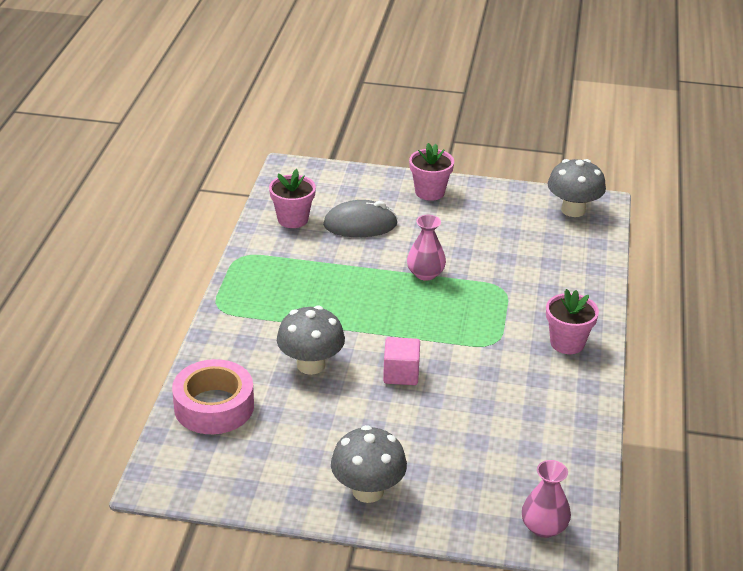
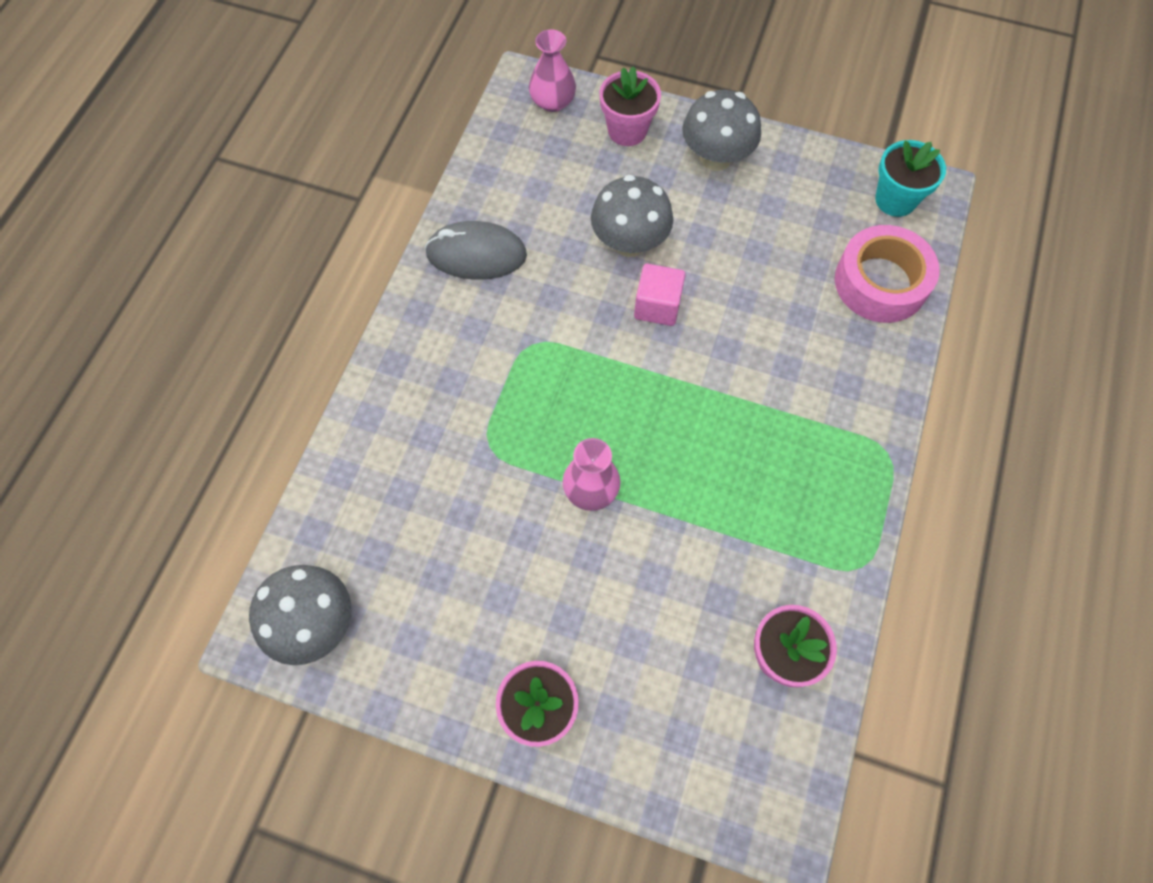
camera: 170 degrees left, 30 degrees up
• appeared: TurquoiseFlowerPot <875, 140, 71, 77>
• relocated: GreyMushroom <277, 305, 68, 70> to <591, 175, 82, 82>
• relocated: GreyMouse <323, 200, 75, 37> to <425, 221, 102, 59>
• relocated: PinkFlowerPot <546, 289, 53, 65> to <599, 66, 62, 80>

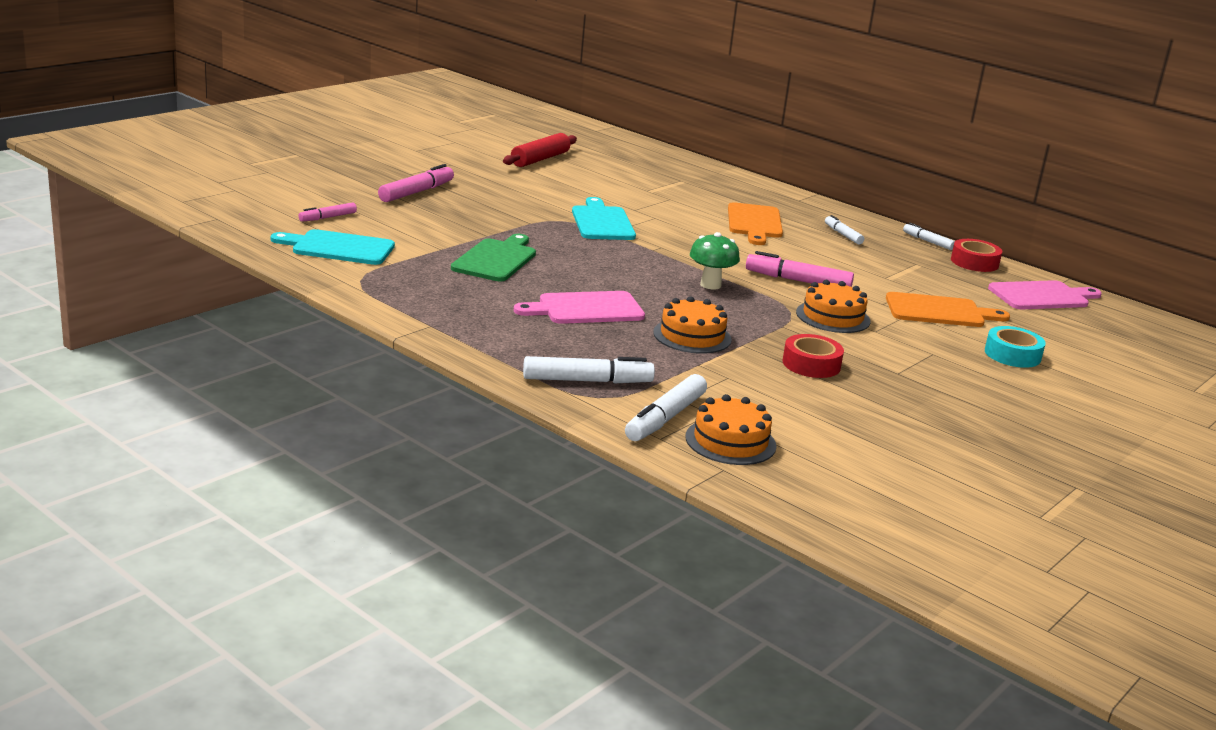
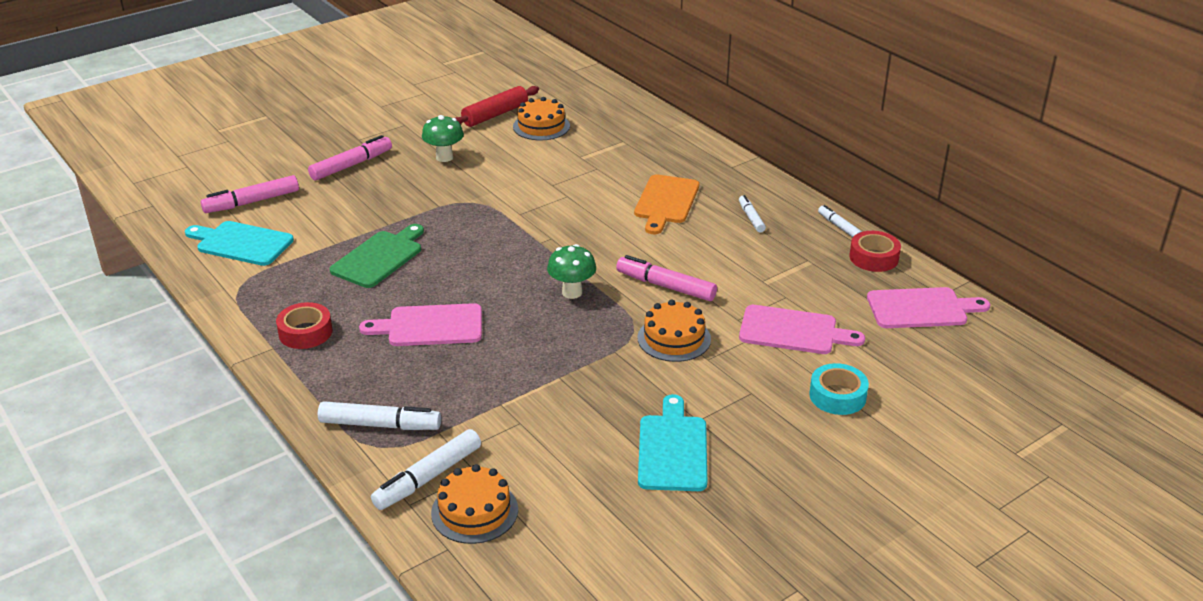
camera: 15 degrees right, 10 degrees up
• appeared: GreenMushroom <422, 115, 42, 47>
• relocated: TurquoiseCuttingBoard <572, 197, 64, 43> to <638, 394, 69, 97>
• relocated: OrangeCake <653, 296, 79, 58> to <513, 97, 57, 43>
• relocated: RedTape <782, 334, 62, 44> to <276, 302, 56, 47>
• colour: OrangeCuttingBoard <886, 292, 124, 35> to PinkCuttingBoard <739, 305, 126, 49>
• size: PinkMarker <298, 202, 59, 20> = <201, 175, 98, 38> x1.69

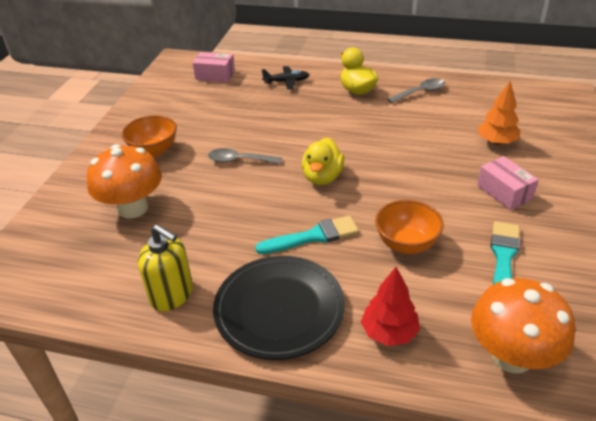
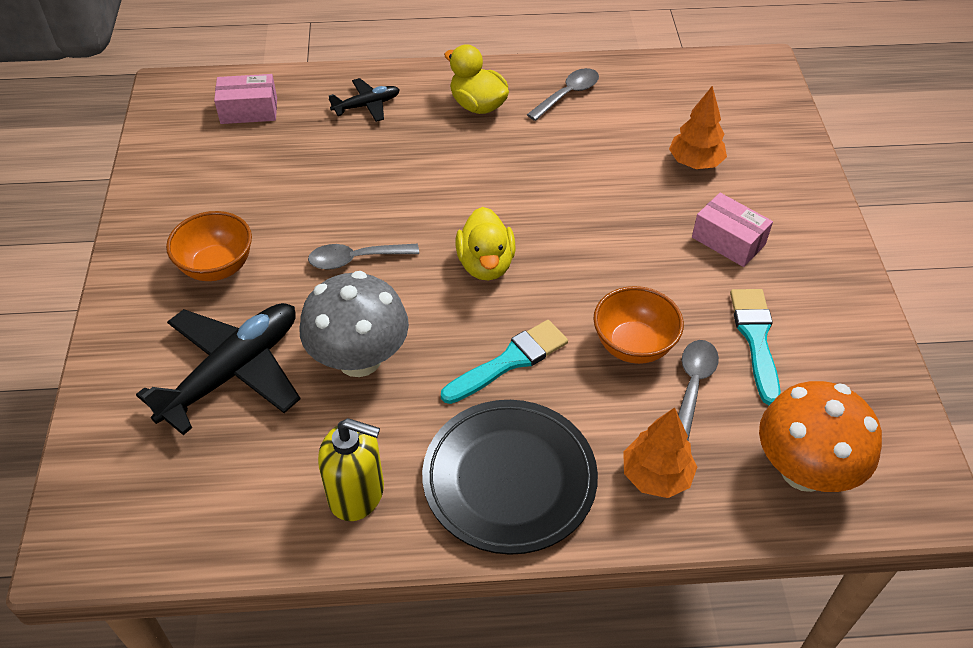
camera: 20 degrees left, 10 degrees up
• appeared: GreyMushroom <300, 271, 109, 106>
• appeared: GreySpoon <678, 340, 41, 100>
• exchanged: OrangeMushroom <87, 144, 75, 75> to BlackPlane <136, 303, 164, 132>
• colour: RedTree <361, 267, 59, 79> to OrangeTree <623, 407, 74, 91>

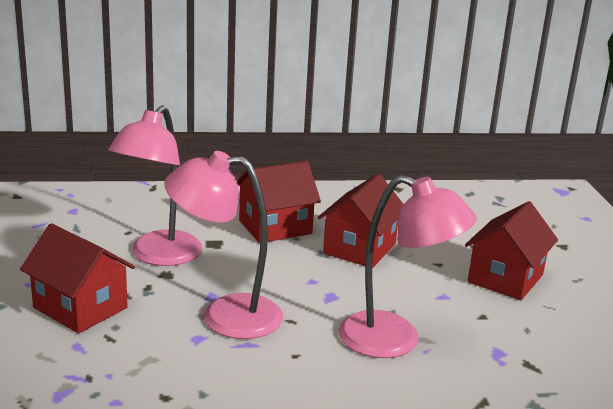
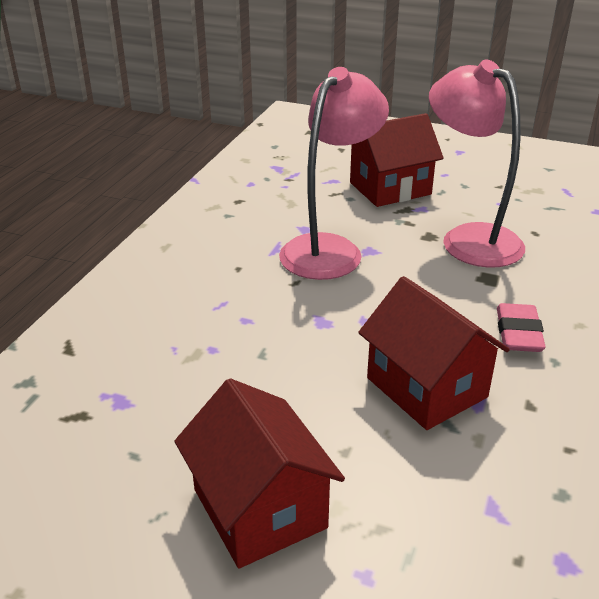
camera: 120 degrees right, 10 degrees up
• missing: PinkLamp <339, 175, 138, 183>
• exchanged: RedHouse <237, 161, 84, 82> to PinkEraser <497, 303, 49, 49>

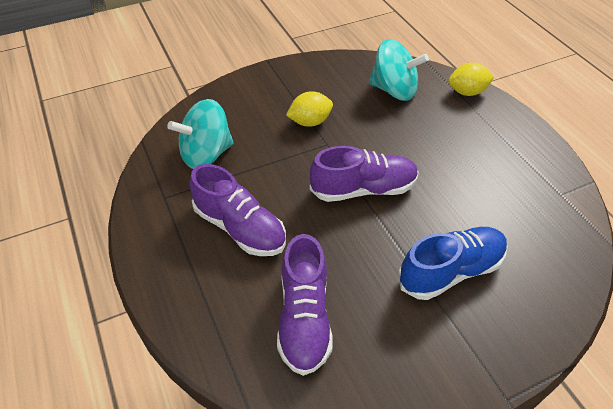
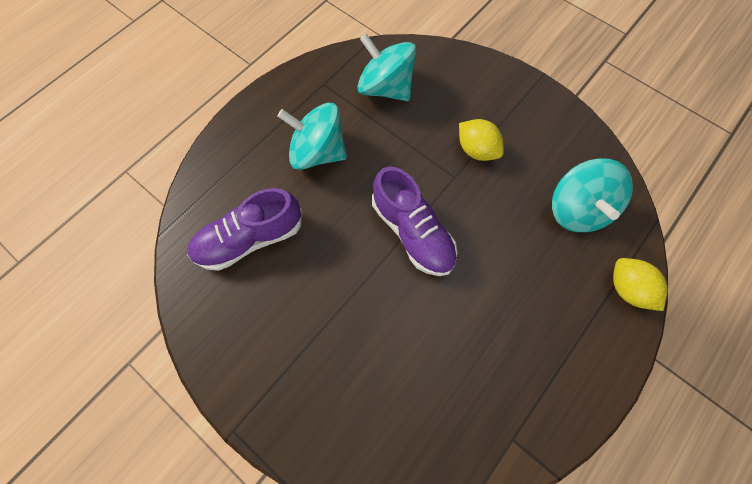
camera: 65 degrees right, 20 degrees up
• missing: BlueShoe <398, 227, 110, 73>
• exchanged: PurpleShoe <190, 164, 96, 92> to TurquoiseSpinningTop <277, 103, 70, 67>

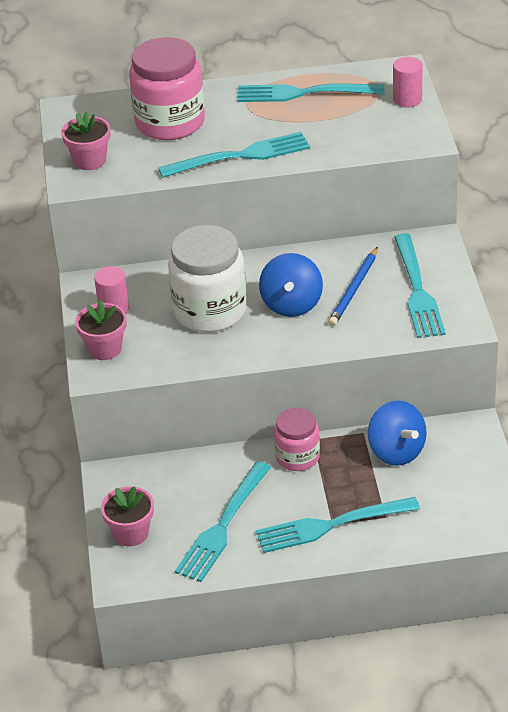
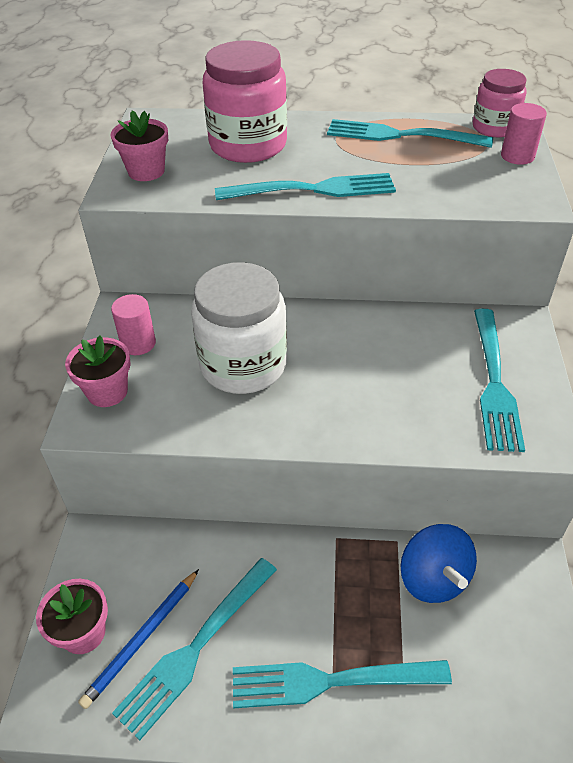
camera: 10 degrees right, 5 degrees up
• missing: BlueSpinningTop <259, 253, 64, 64>
• relocated: PinkJar <274, 408, 46, 63> to <473, 69, 54, 68>
• relocated: BluePencil <328, 247, 50, 79> to <78, 569, 121, 140>

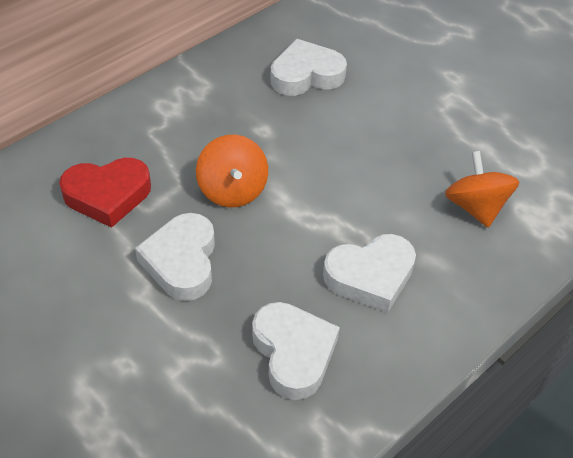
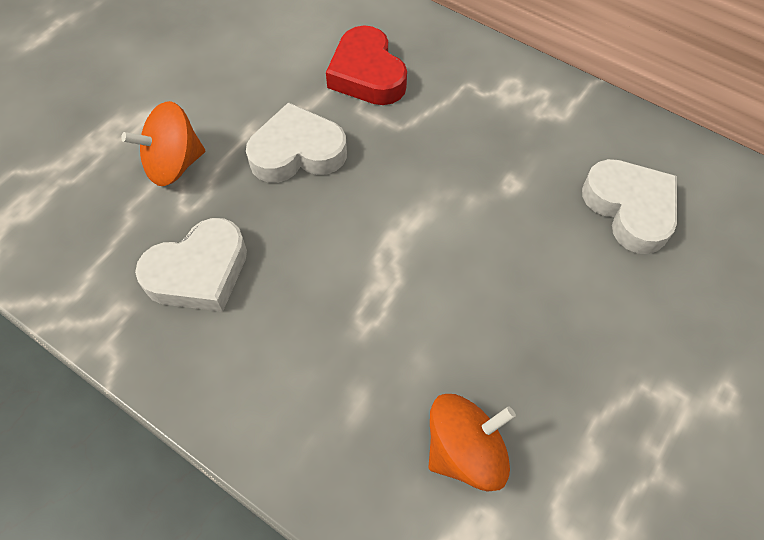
camera: 80 degrees right, 10 degrees up
• missing: WhiteHeart <323, 234, 93, 79>
• relocated: OrangeSpinningTop <196, 135, 72, 73> to <121, 101, 84, 85>

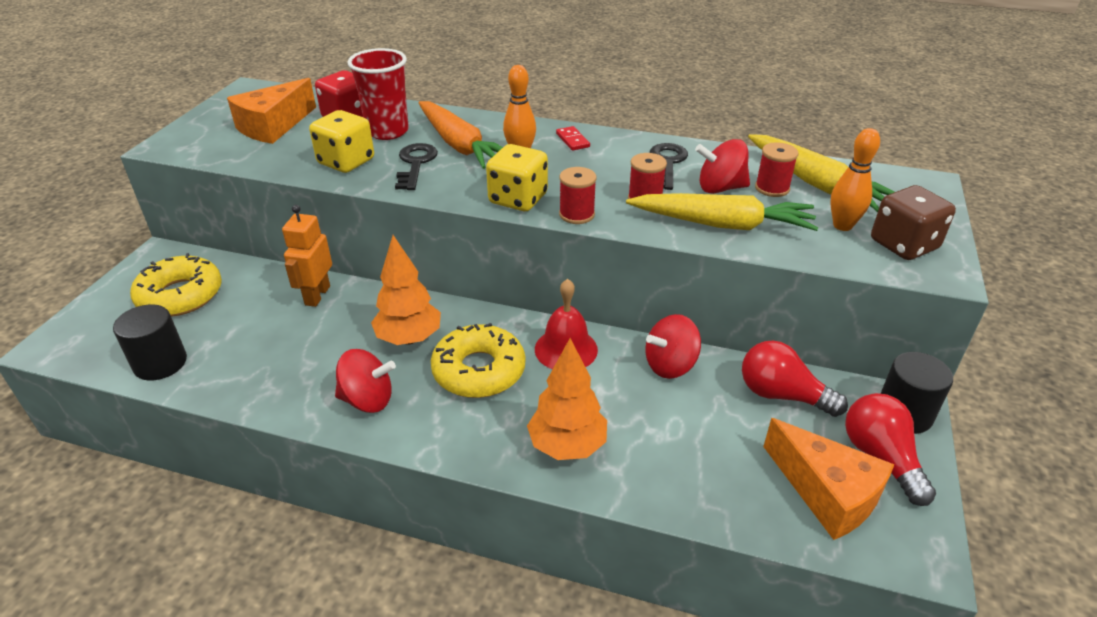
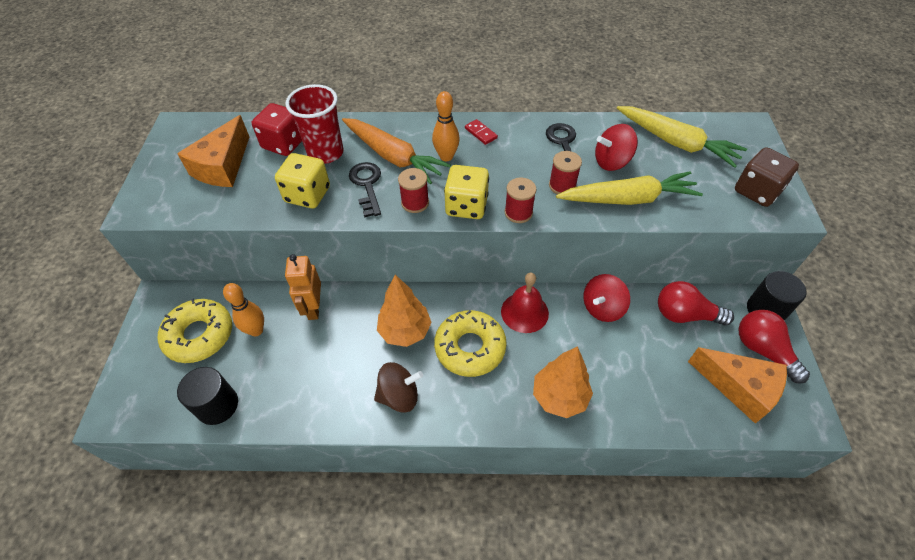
camera: 15 degrees left, 15 degrees up
• relocated: RedSpool <755, 142, 43, 55> to <398, 168, 31, 45>
• relocated: OrangeBowlingPin <830, 128, 50, 103> to <223, 283, 41, 53>
• colour: RedSpinningTop <335, 349, 61, 64> to BrownSpinningTop <374, 362, 49, 51>

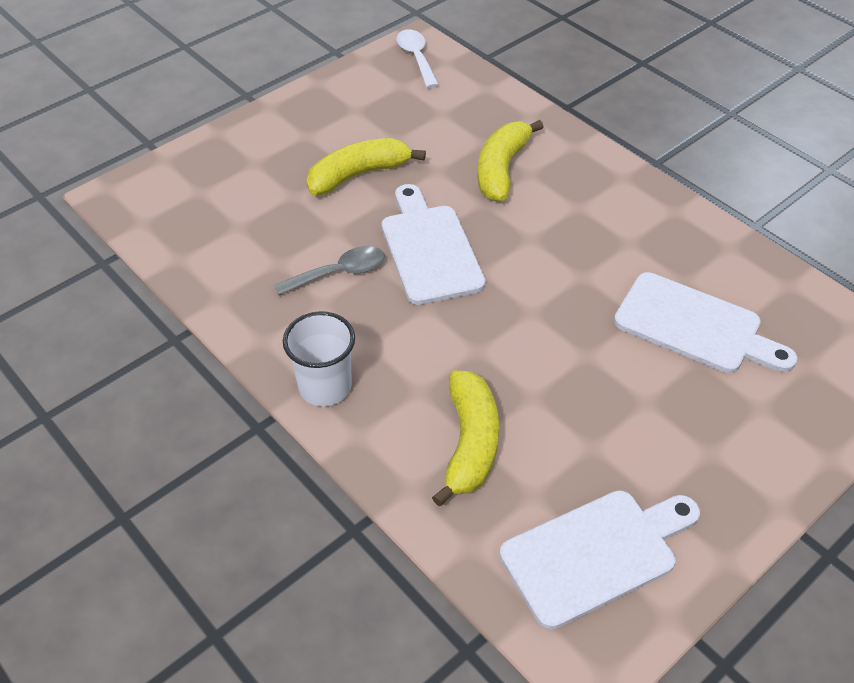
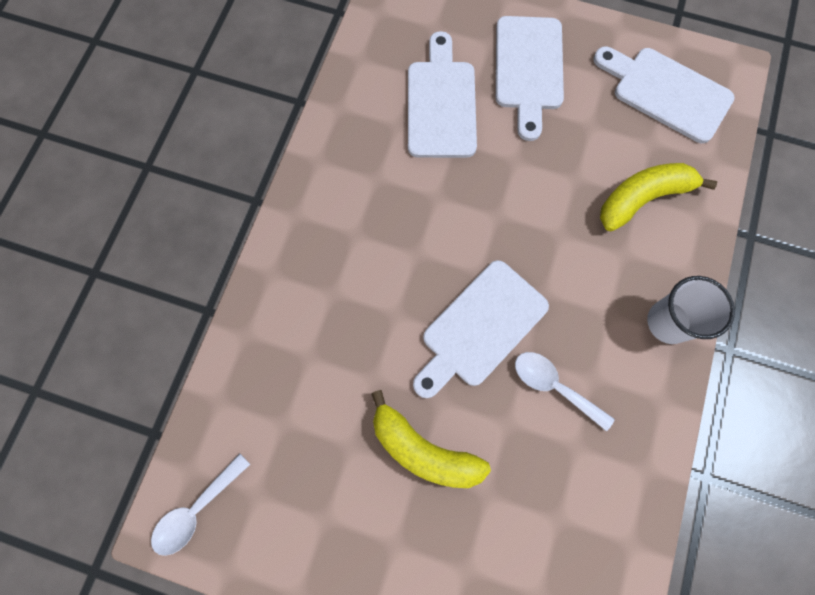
camera: 120 degrees left, 25 degrees up
• missing: YellowBanana <478, 120, 65, 81>
• appeared: WhiteCuttingBoard <496, 16, 68, 125>
• colour: GreySpoon <274, 246, 111, 50> to WhiteSpoon <515, 352, 99, 80>

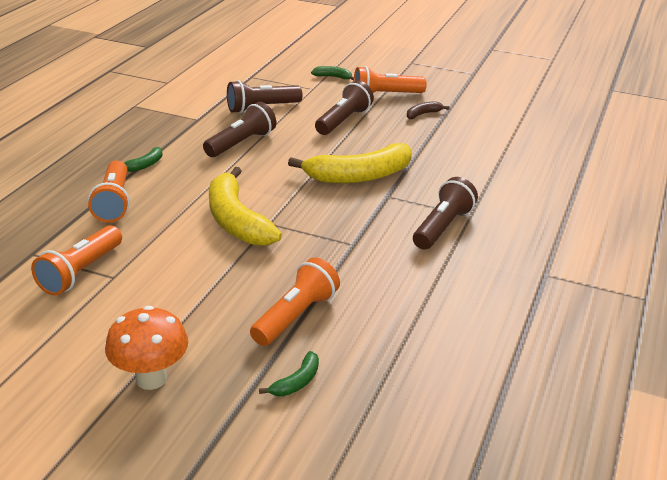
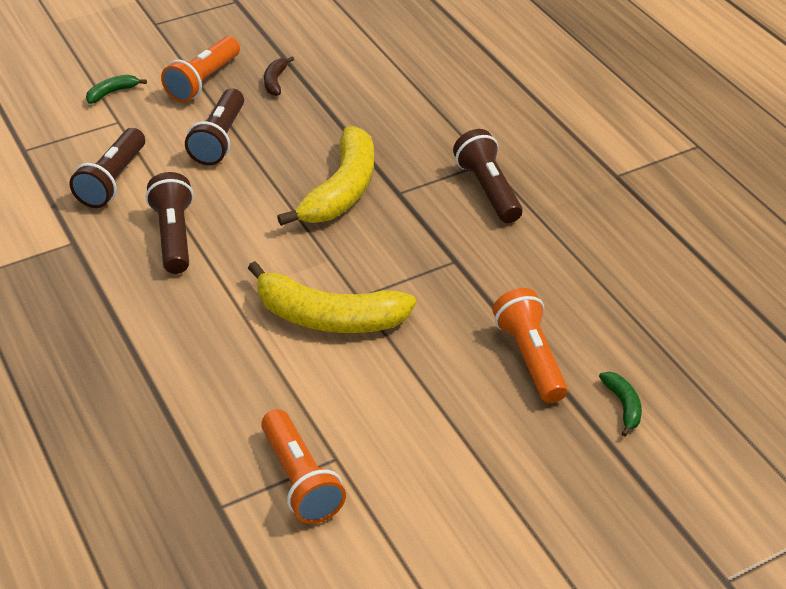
camera: 50 degrees left, 10 degrees up
• missing: OrangeFlashlight <88, 161, 42, 62>
• missing: OrangeMushroom <105, 306, 84, 84>
• missing: GreenBanana <124, 147, 39, 25>
• spun: BrownFlashlight <315, 80, 59, 55> = <185, 88, 59, 77> 150 degrees counterclockwise

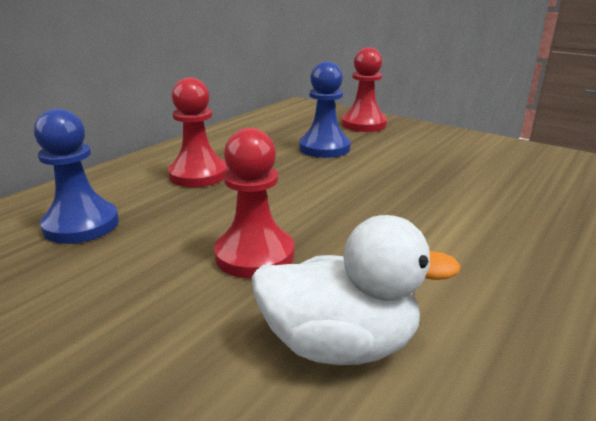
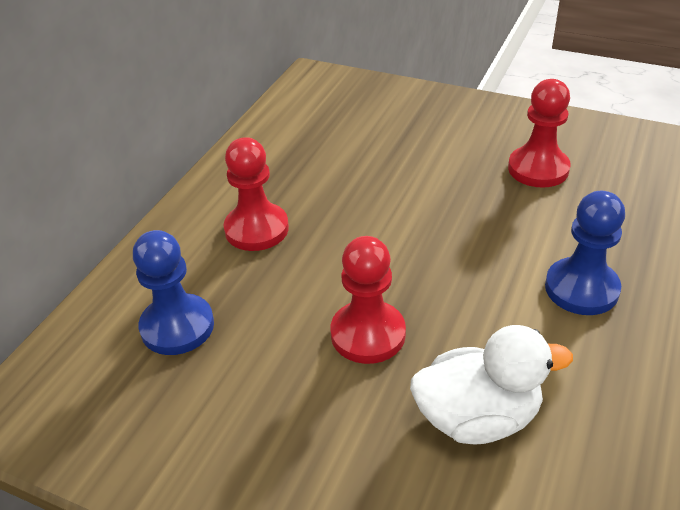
camera: 10 degrees left, 15 degrees up
• relocated: BluePawn <299, 61, 52, 97> to <545, 191, 80, 124>
• relocated: RedPawn <342, 47, 45, 85> to <508, 79, 63, 109>

